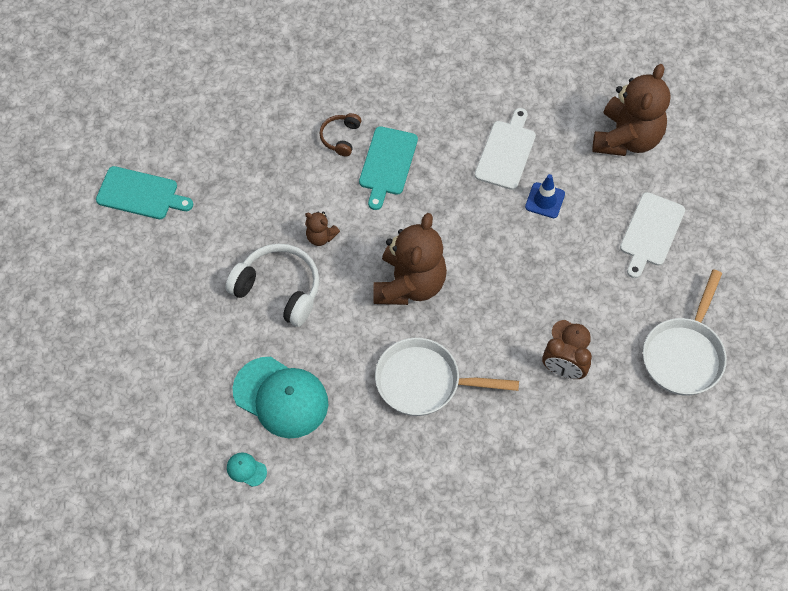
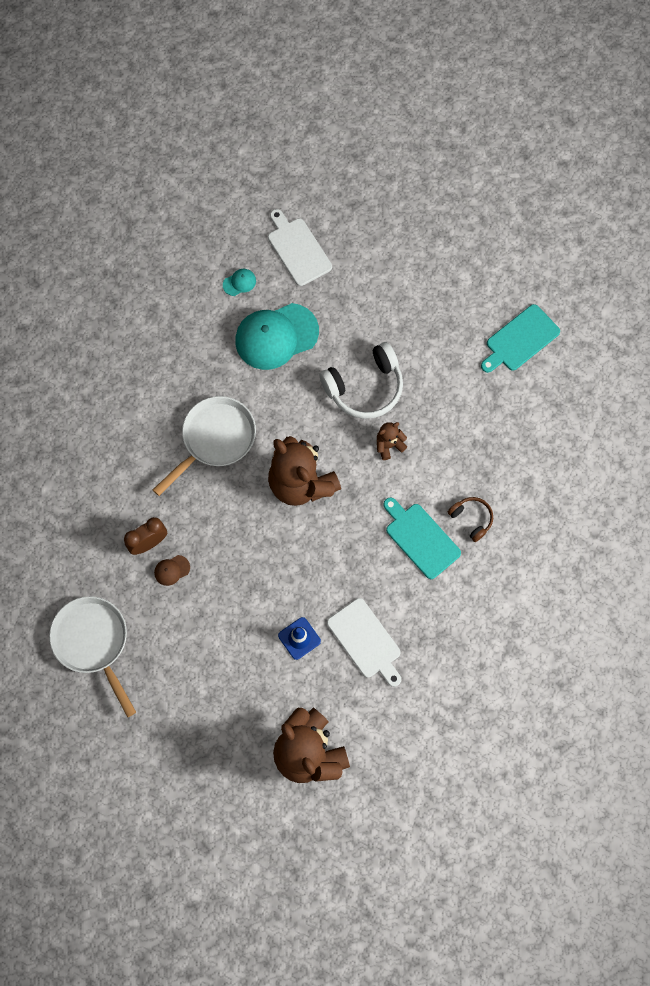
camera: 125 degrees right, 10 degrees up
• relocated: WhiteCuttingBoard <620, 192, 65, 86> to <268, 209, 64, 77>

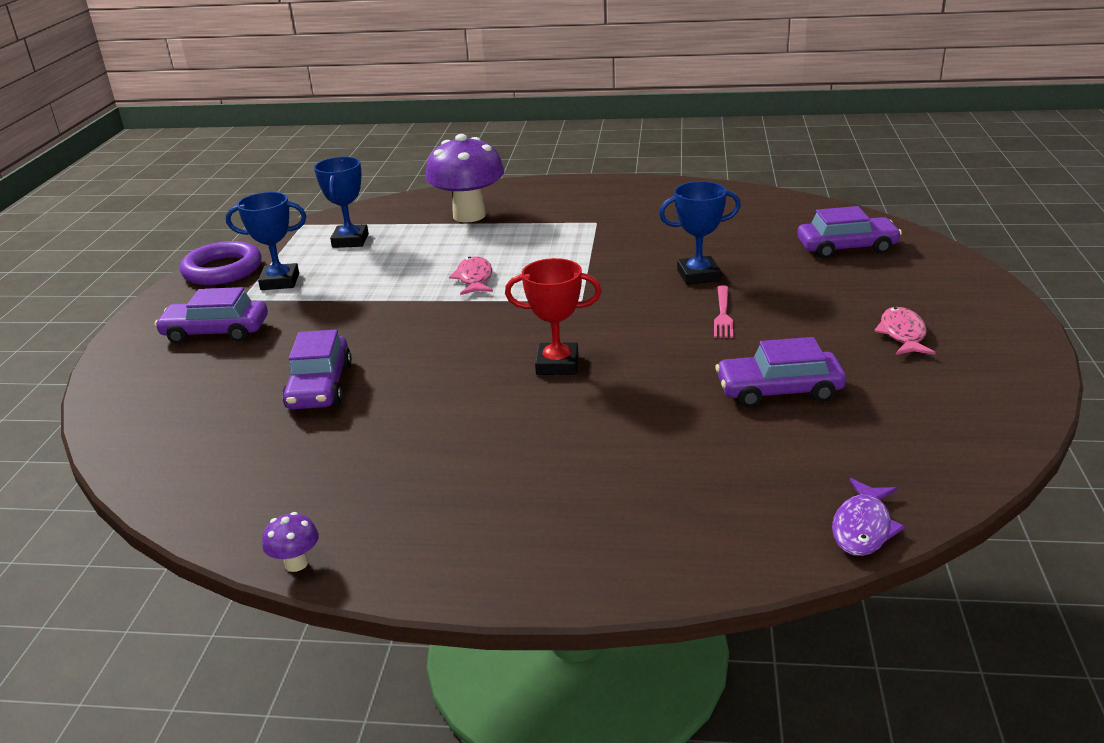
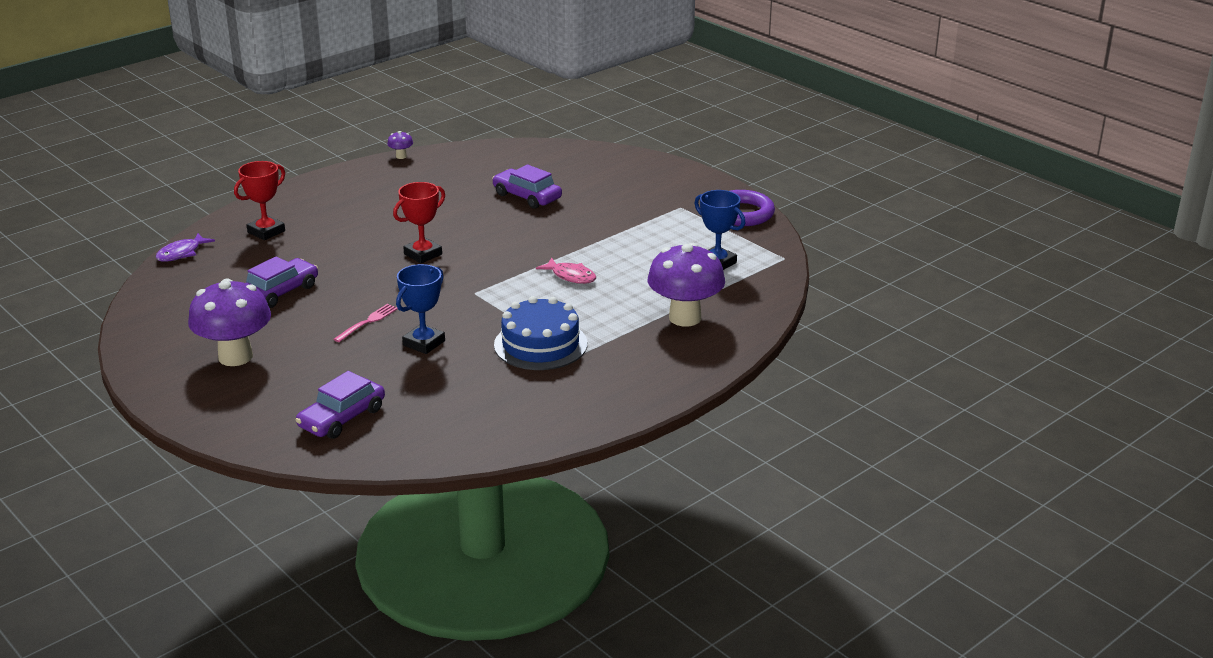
camera: 130 degrees right, 0 degrees up
• missing: PurpleCar <155, 287, 113, 57>
• missing: BlueTrophy <226, 192, 80, 98>
• appeared: RedTrophy <234, 161, 51, 79>
• appeared: BlueCake <494, 296, 93, 74>
• exchanged: PinkFish <874, 307, 62, 48> to PurpleMushroom <188, 278, 83, 88>
• spun: PinkFork <714, 285, 19, 53> = <333, 304, 65, 38> 75 degrees clockwise
• spun: PurpleFish <832, 478, 73, 78> = <156, 233, 59, 29> 120 degrees counterclockwise

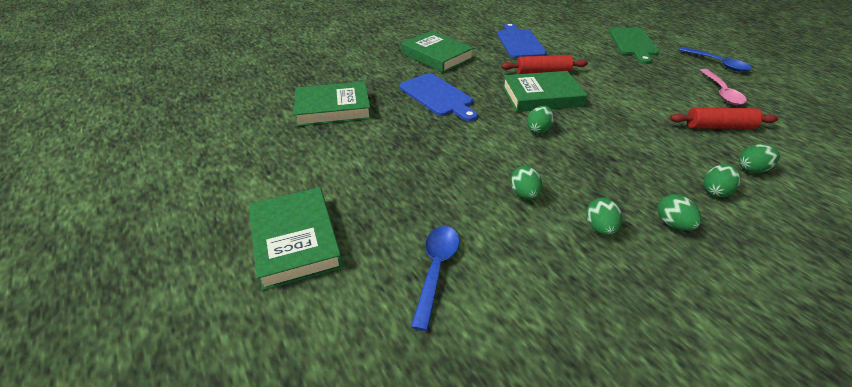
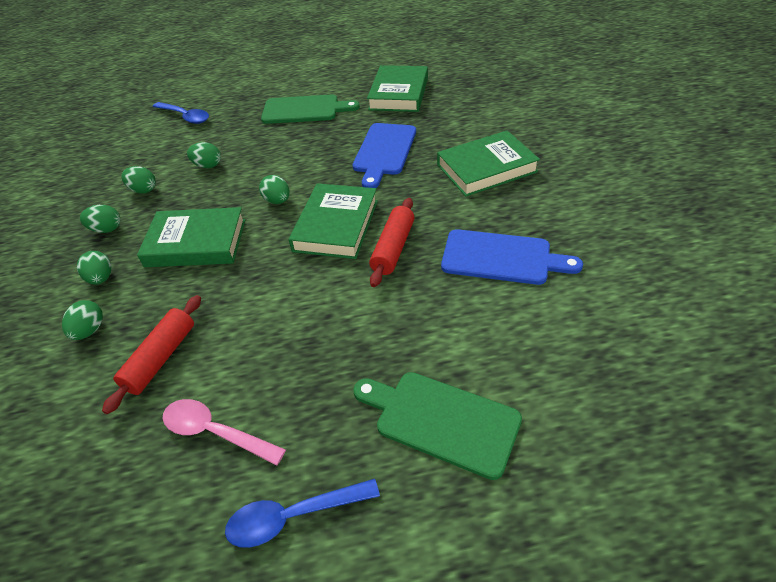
camera: 115 degrees right, 5 degrees up
• appeared: GreenCuttingBoard <261, 94, 99, 30>
• relocated: GreenBook <249, 187, 94, 104> to <137, 207, 108, 60>
• spun: BlueCuttingBoard <399, 73, 79, 48> = <353, 123, 63, 65> 60 degrees counterclockwise

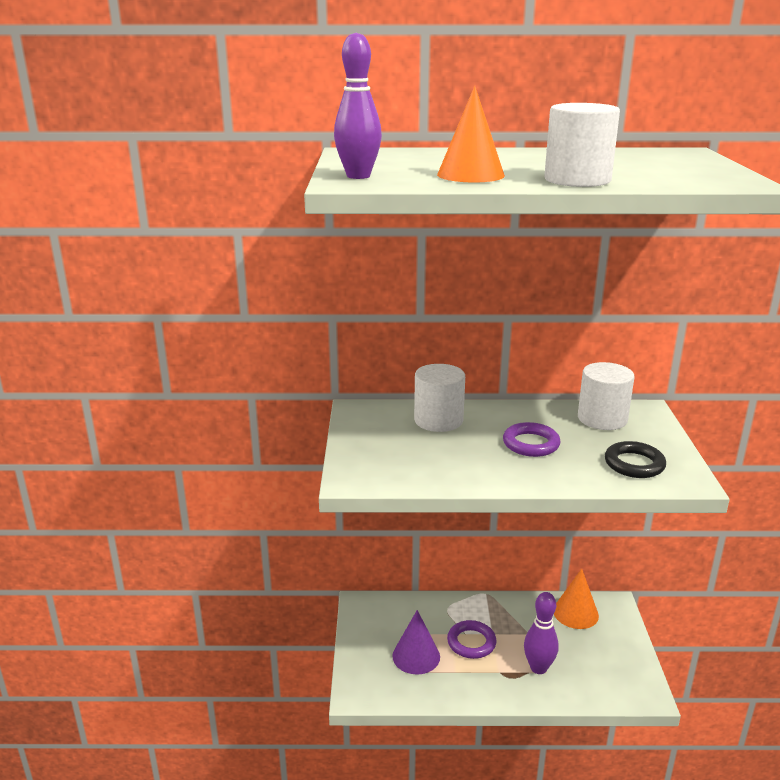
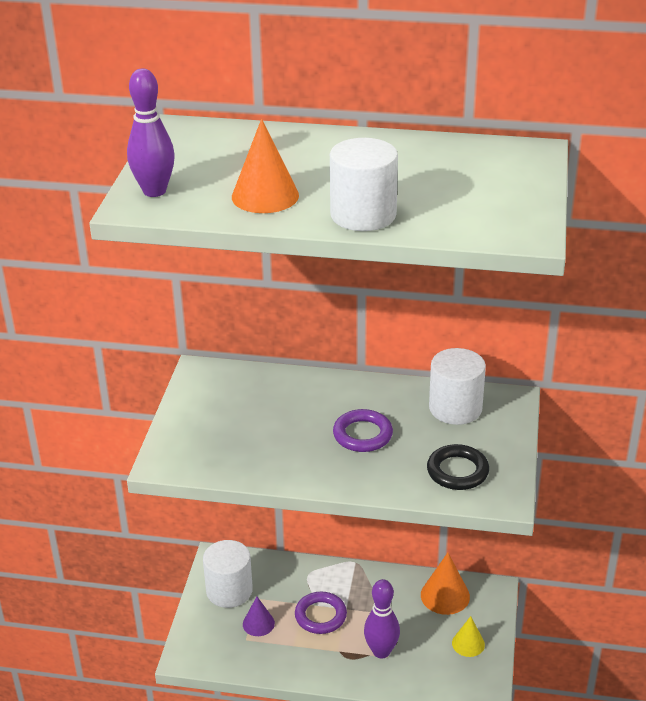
camera: 10 degrees right, 10 degrees up
• appeared: YellowCone <452, 616, 33, 41>
• relocated: WhiteCylinder <414, 364, 51, 68> to <203, 540, 50, 68>
• size: PurpleCone <392, 610, 48, 65> = <243, 597, 32, 39> x0.64

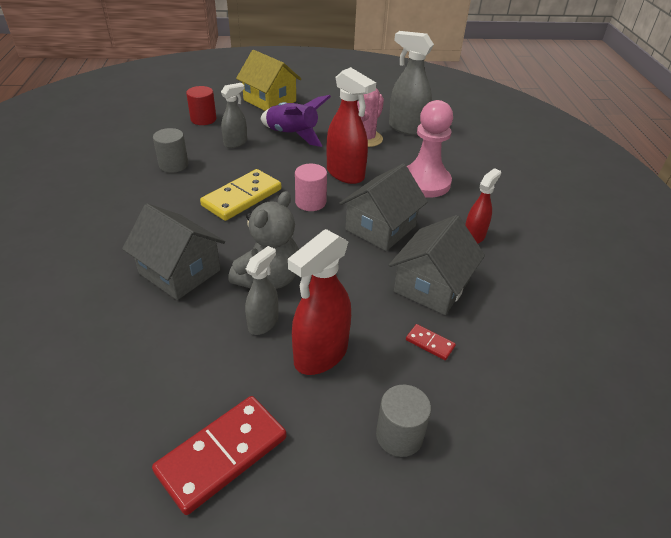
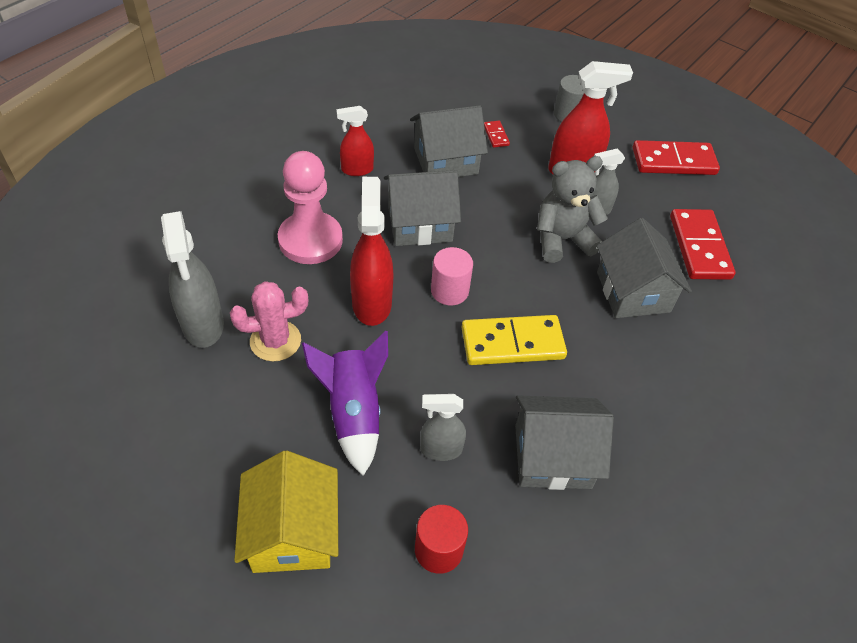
camera: 140 degrees left, 10 degrees up
• appeared: RedDomino <670, 209, 66, 71>
• exchanged: GreyCylinder <153, 128, 35, 45> to GreyHouse <515, 395, 99, 95>

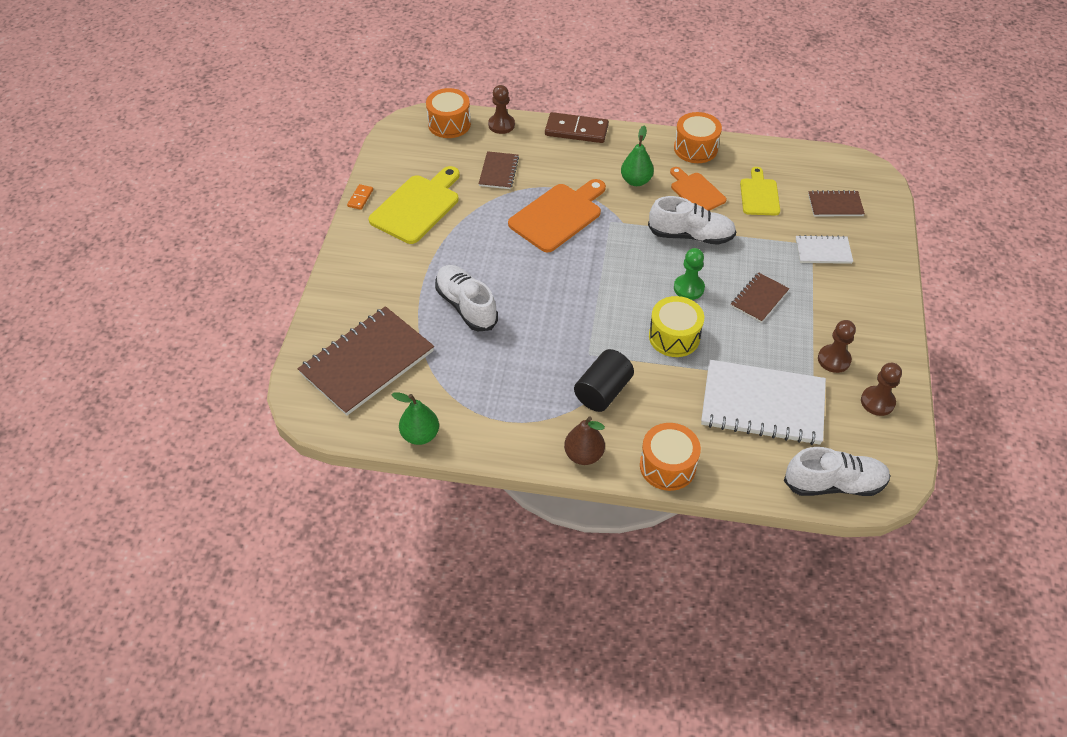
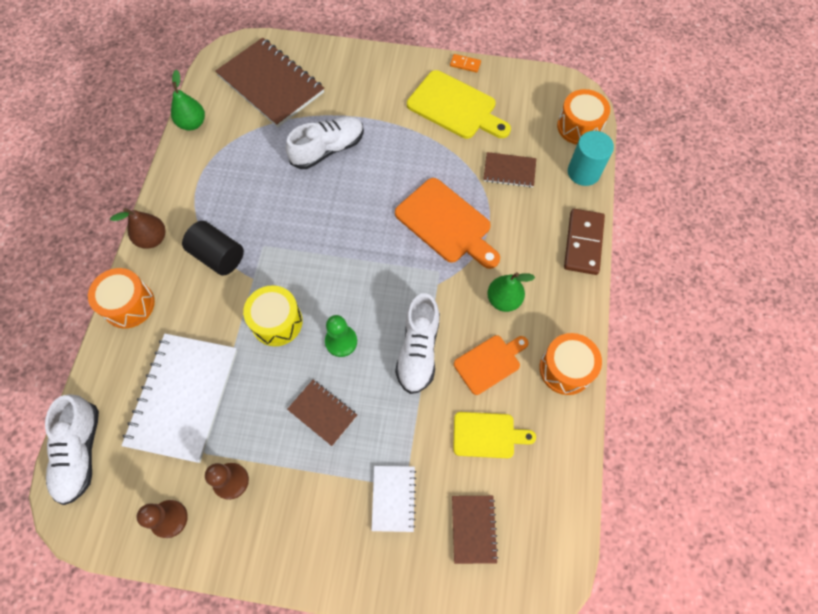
camera: 90 degrees right, 15 degrees up
• exchanged: BrownPawn <488, 85, 27, 49> to TurquoiseCylinder <568, 131, 46, 55>

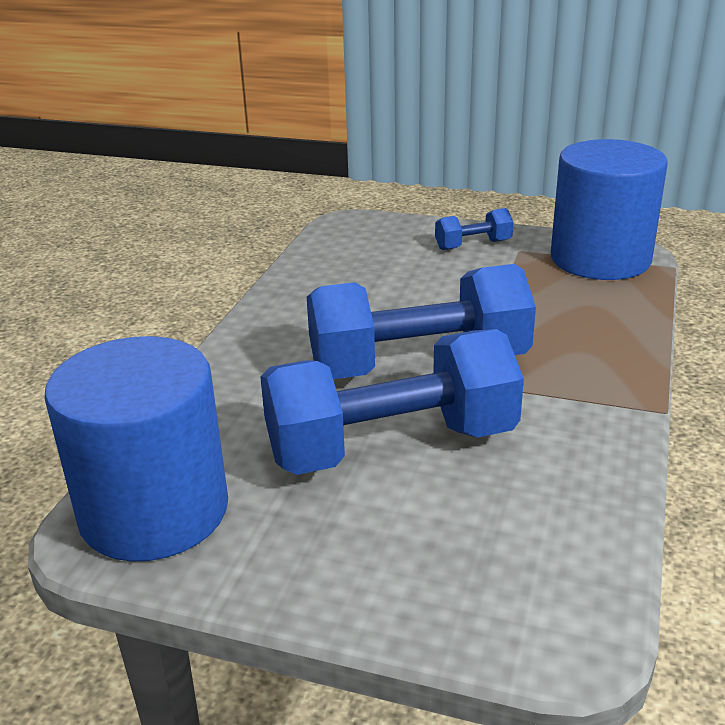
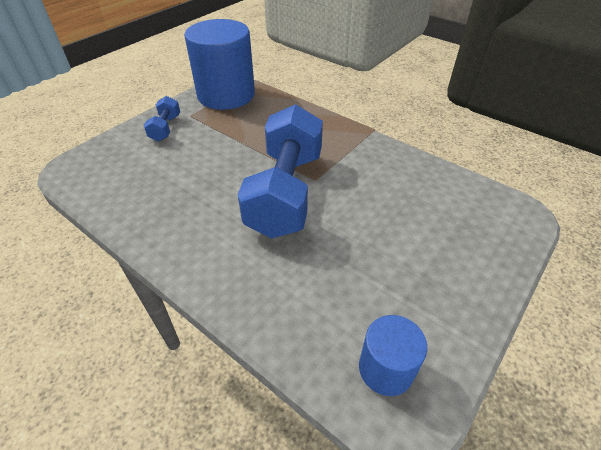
camera: 70 degrees left, 15 degrees up
• missing: BlueDumbbell <260, 329, 264, 146>
• size: BlueCylinder <44, 336, 184, 226> = <359, 315, 68, 81> x0.50

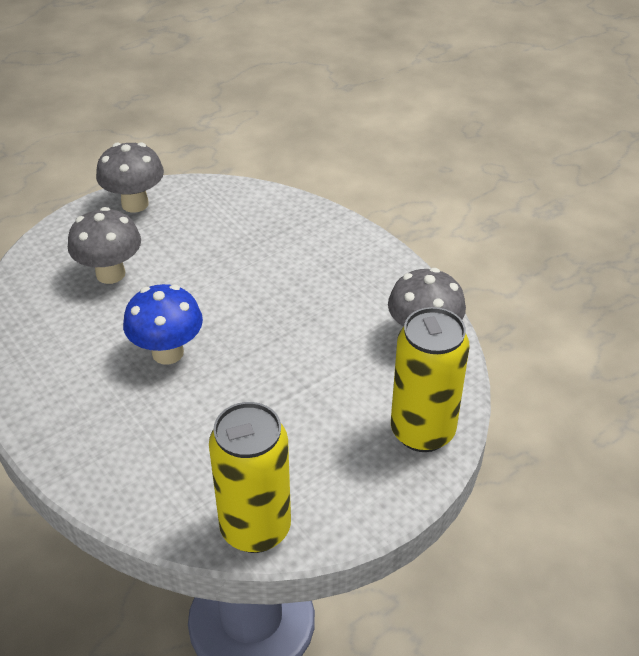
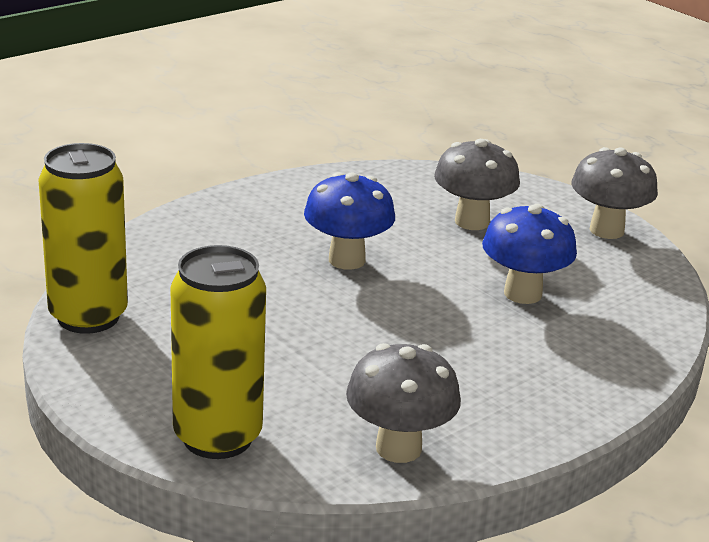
camera: 85 degrees right, 15 degrees down
• appeared: BlueMushroom <482, 204, 95, 100>

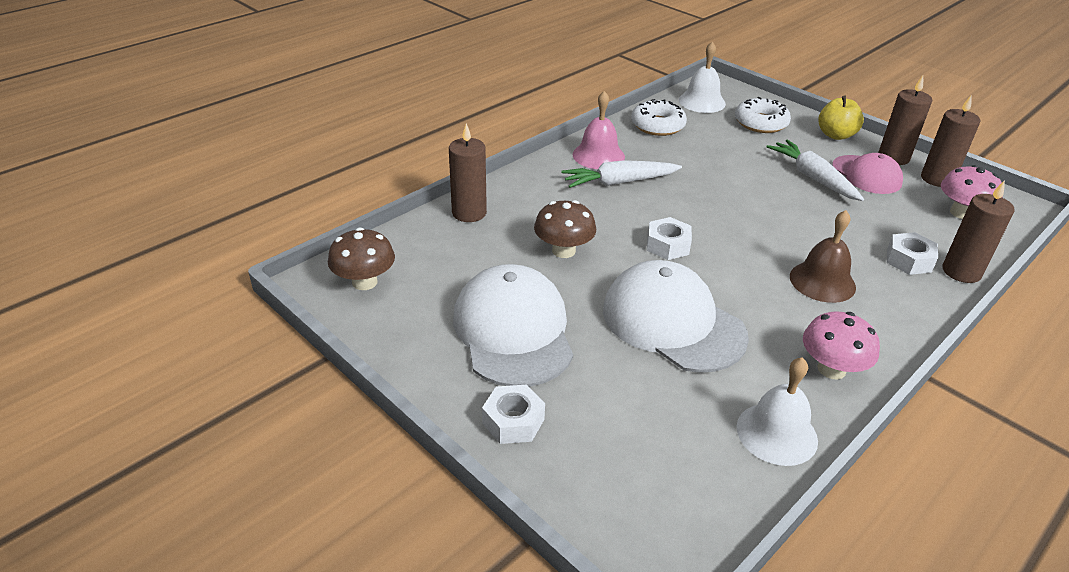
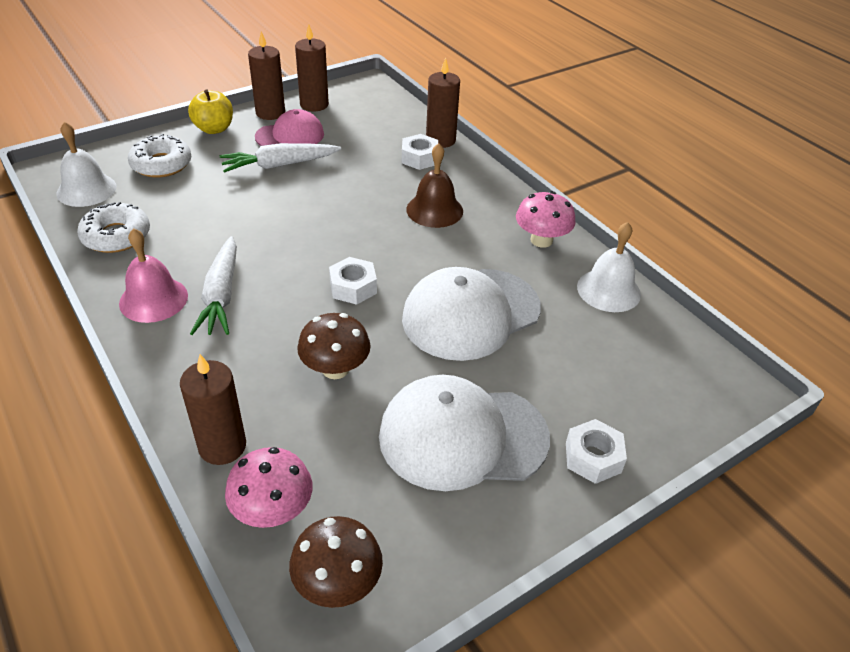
camera: 80 degrees left, 5 degrees up
• relocated: PinkMushroom <941, 165, 62, 54> to <225, 447, 87, 81>

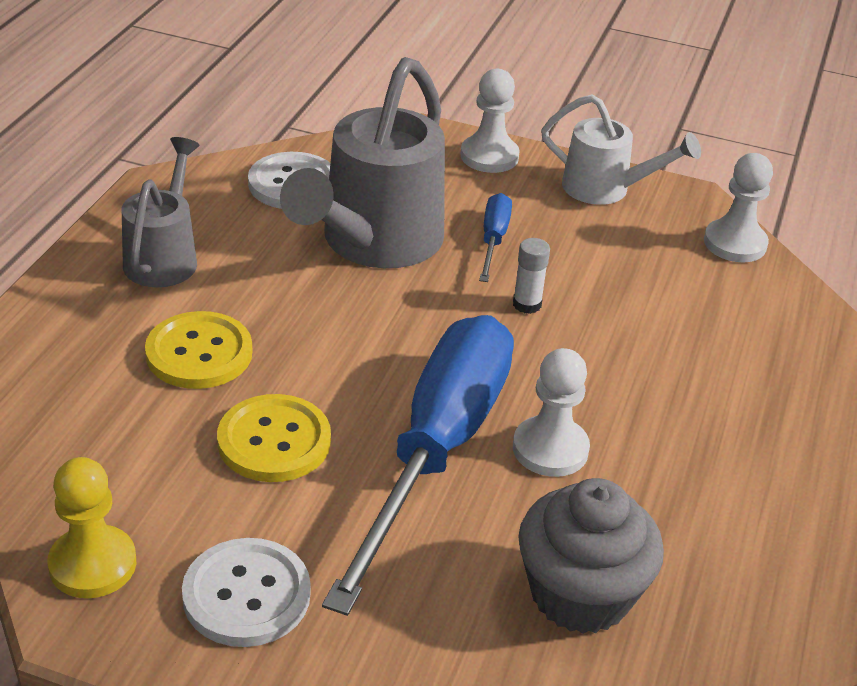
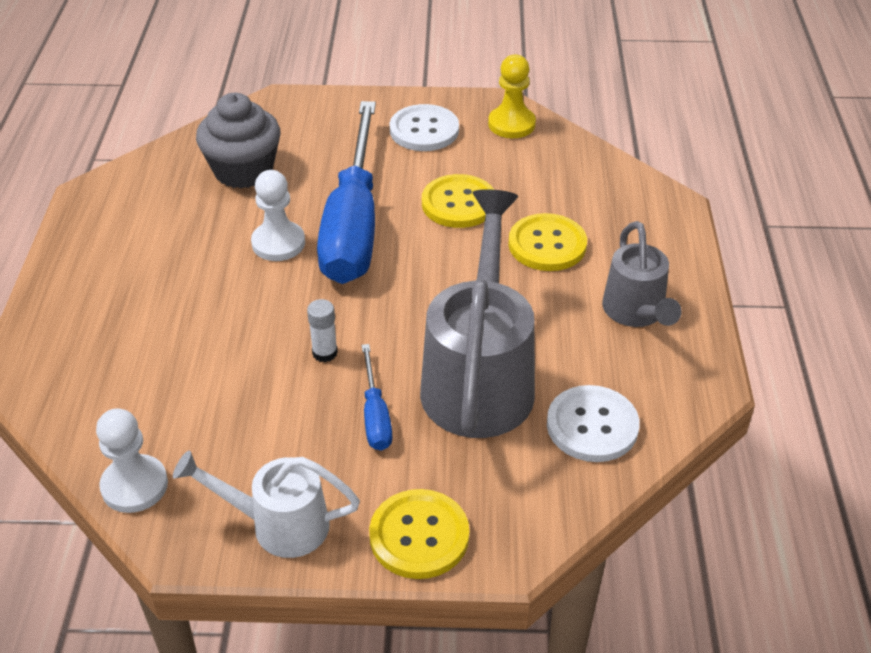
camera: 165 degrees right, 5 degrees up
• exchanged: WhitePawn <460, 69, 60, 104> to YellowButton <369, 489, 100, 90>

